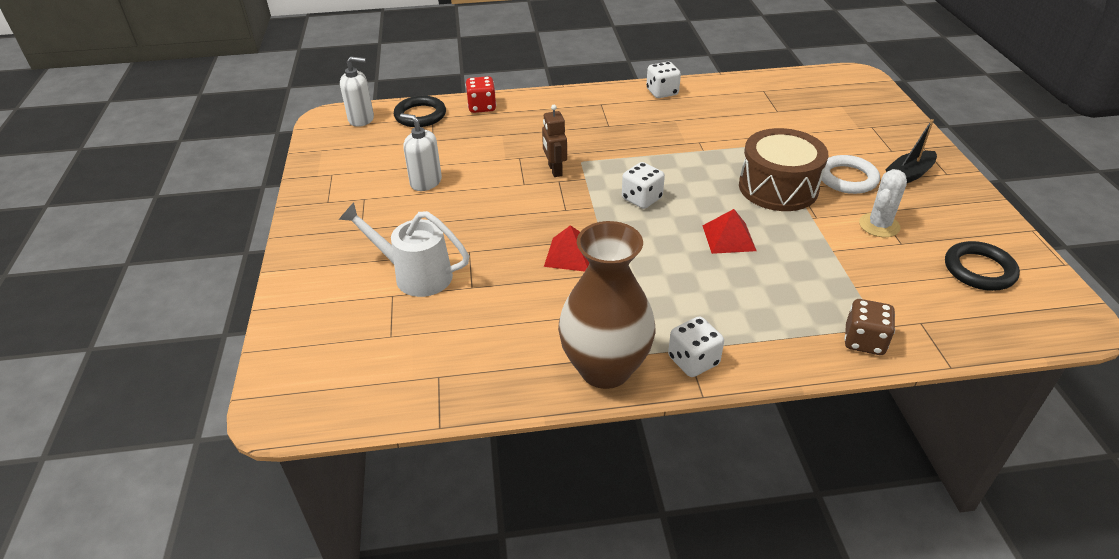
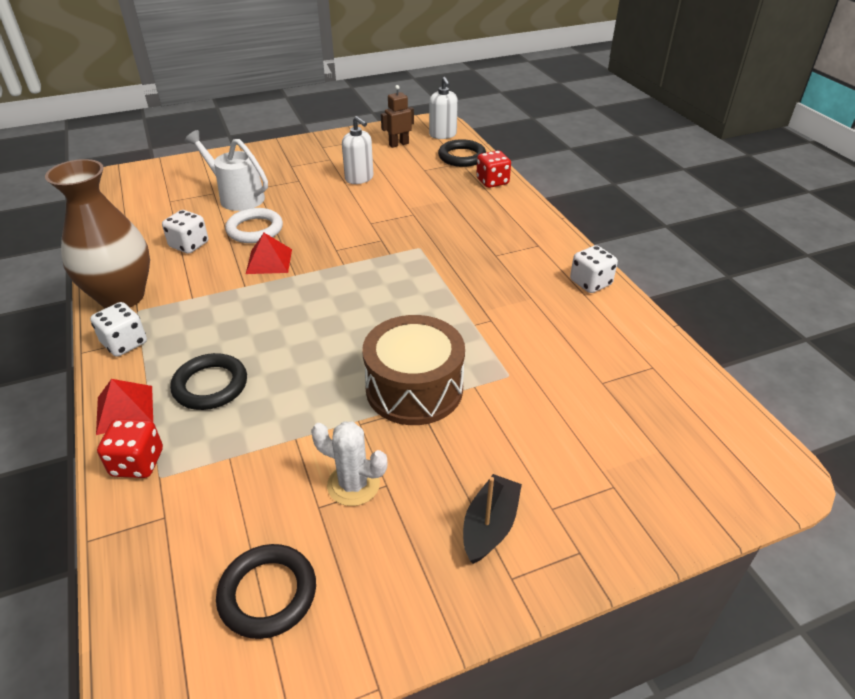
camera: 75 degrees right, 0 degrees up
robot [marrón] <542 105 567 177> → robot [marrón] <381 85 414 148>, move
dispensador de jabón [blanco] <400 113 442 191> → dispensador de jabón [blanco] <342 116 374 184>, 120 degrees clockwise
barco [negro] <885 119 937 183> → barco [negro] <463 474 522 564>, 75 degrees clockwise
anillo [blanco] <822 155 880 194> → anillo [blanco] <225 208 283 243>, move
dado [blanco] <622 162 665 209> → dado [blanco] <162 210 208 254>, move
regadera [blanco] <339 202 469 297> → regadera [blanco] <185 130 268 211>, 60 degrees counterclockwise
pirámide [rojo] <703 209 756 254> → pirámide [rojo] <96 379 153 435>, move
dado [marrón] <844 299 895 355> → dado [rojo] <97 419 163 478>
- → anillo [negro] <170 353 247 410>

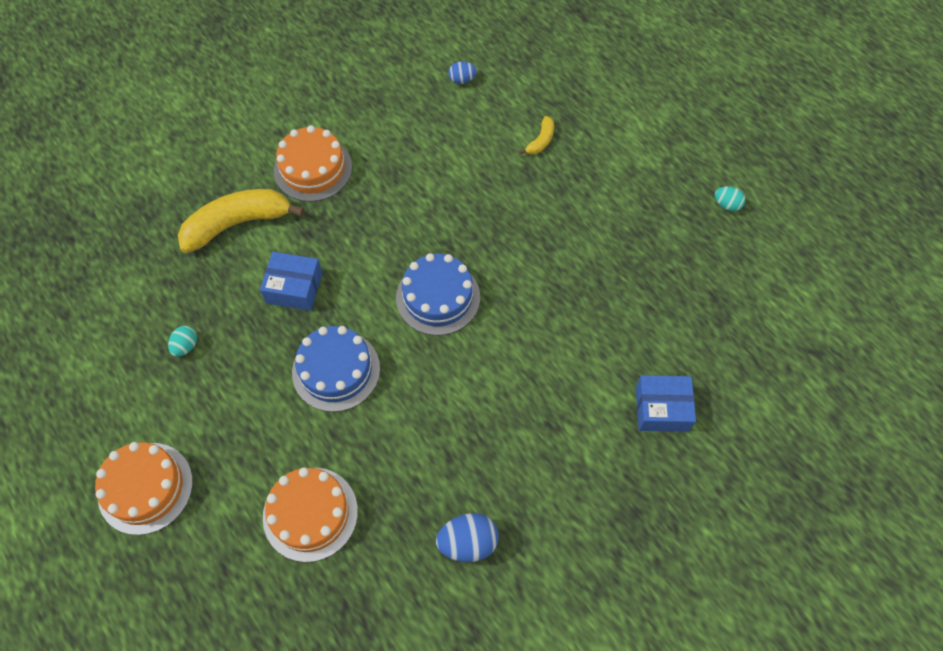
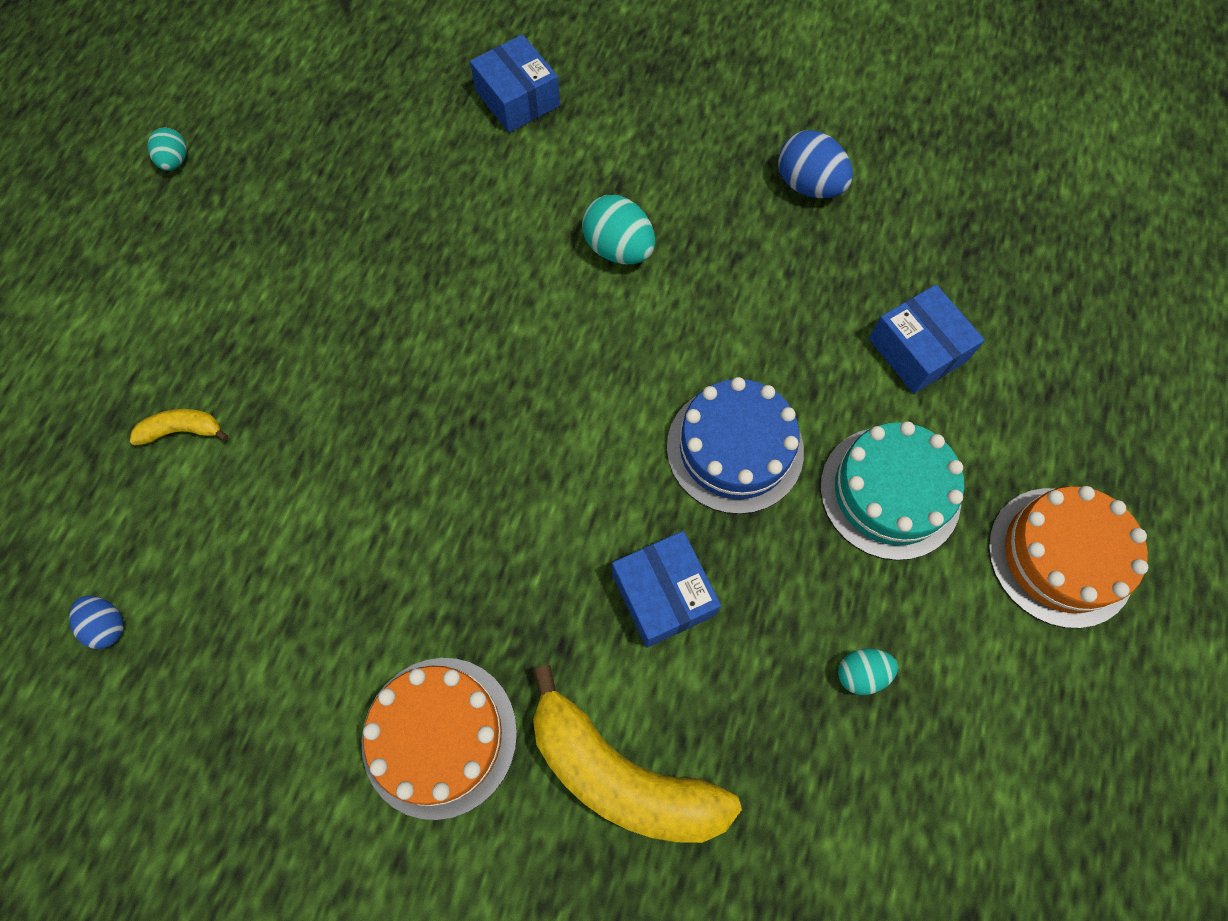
camera: 125 degrees left, 5 degrees up
tarta [azul] <396 253 480 335> → -
tarta [naranja] <263 467 358 562> → caja [azul] <869 285 985 394>
- → huevo [turquesa] <582 195 655 264>
- → tarta [turquesa] <820 421 964 560>

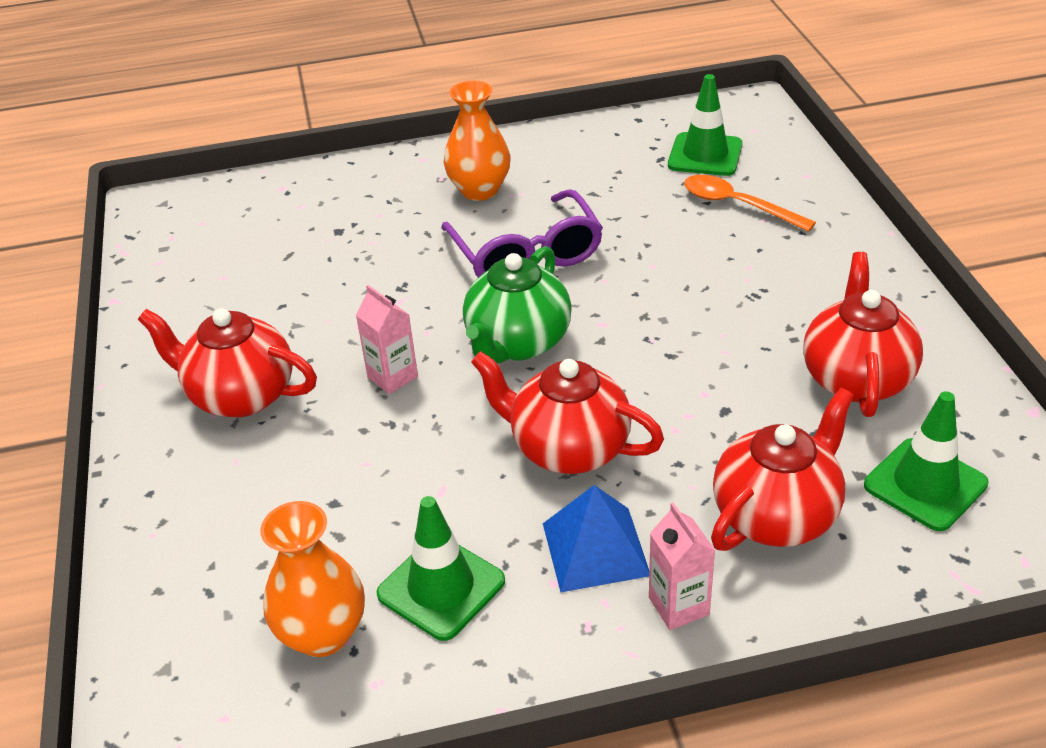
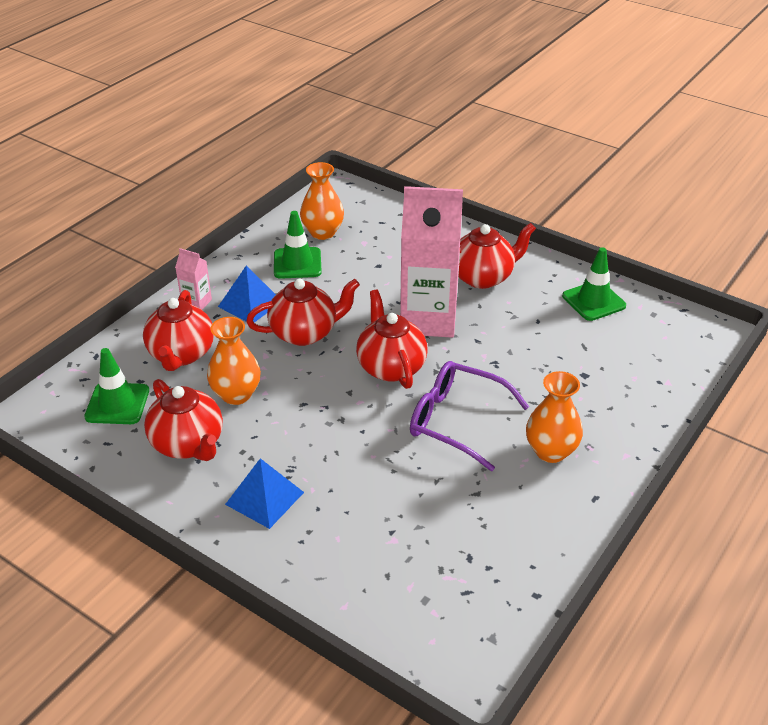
camera: 135 degrees right, 0 degrees up
cono de tráfico [verde] <668 74 743 176> → cono de tráfico [verde] <562 247 626 321>, move
cuchara [naranja] <684 175 816 232> → -
tetera [verde] <463 246 572 364> → tetera [rojo] <356 289 427 389>
cartón de leche [rosa] <356 285 418 394> → cartón de leche [rosa] <400 186 463 338>, x2.37
- → florero [naranja] <207 317 261 405>
- → pirámide [azul] <225 458 304 529>

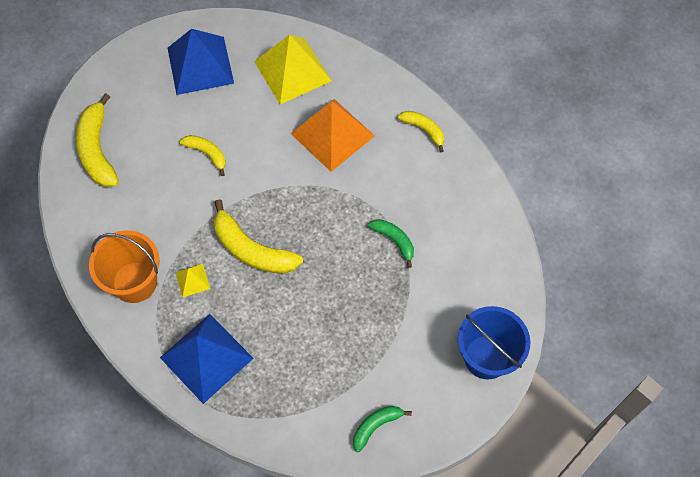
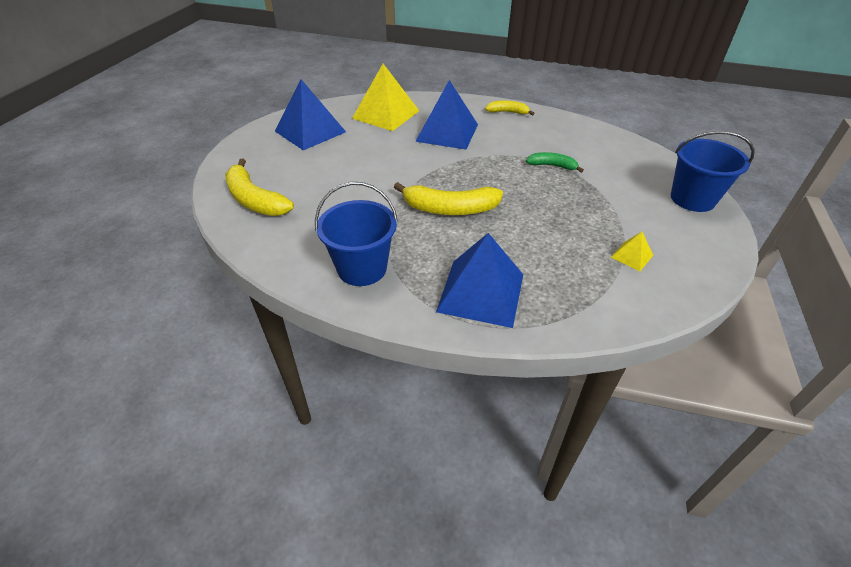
camera: 30 degrees left, 20 degrees down
pirámide [naranja] <291 99 375 172> → pirámide [azul] <415 80 478 150>
plátano [amarillo] <180 135 226 176> → -
balde [naranja] <89 230 159 303> → balde [azul] <315 182 398 286>
pirámide [amarillo] <175 264 211 298> → pirámide [amarillo] <611 232 653 271>, move
plátano [verde] <353 406 412 452> → -

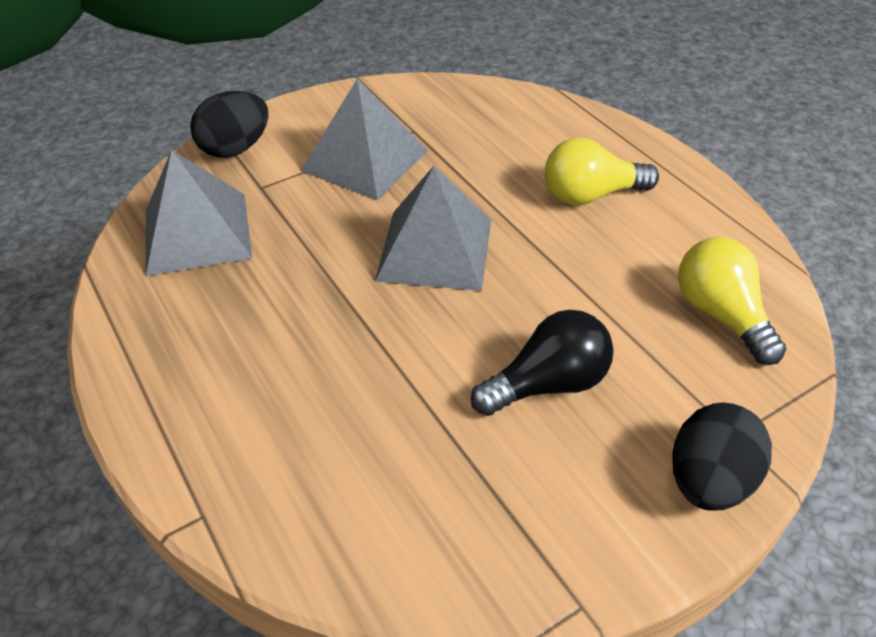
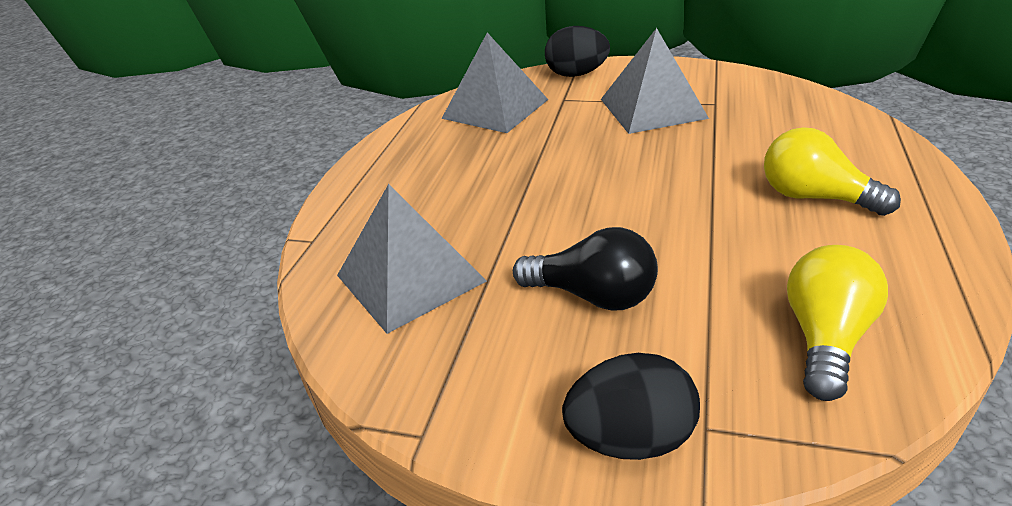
camera: 50 degrees right, 10 degrees down
pirámide [gris] <375 166 491 291> → pirámide [gris] <337 184 487 334>, move

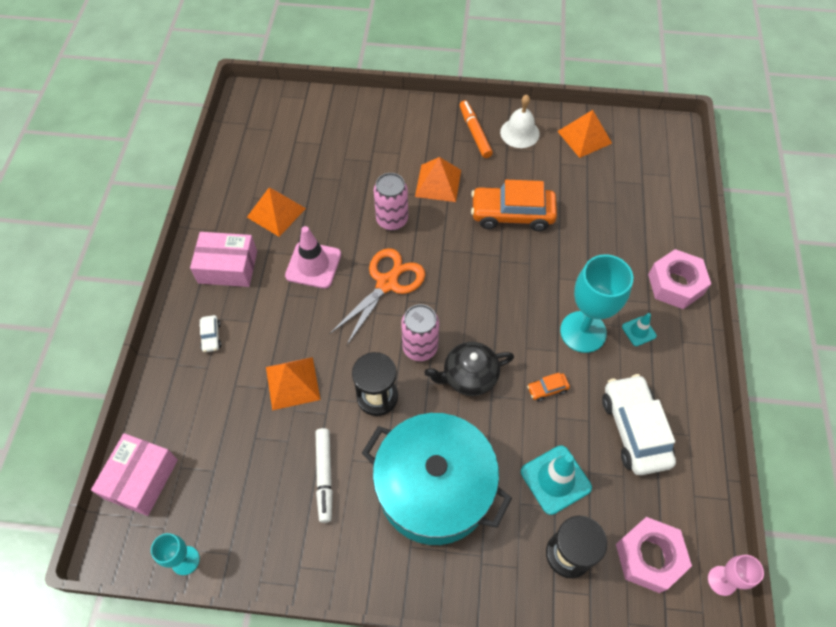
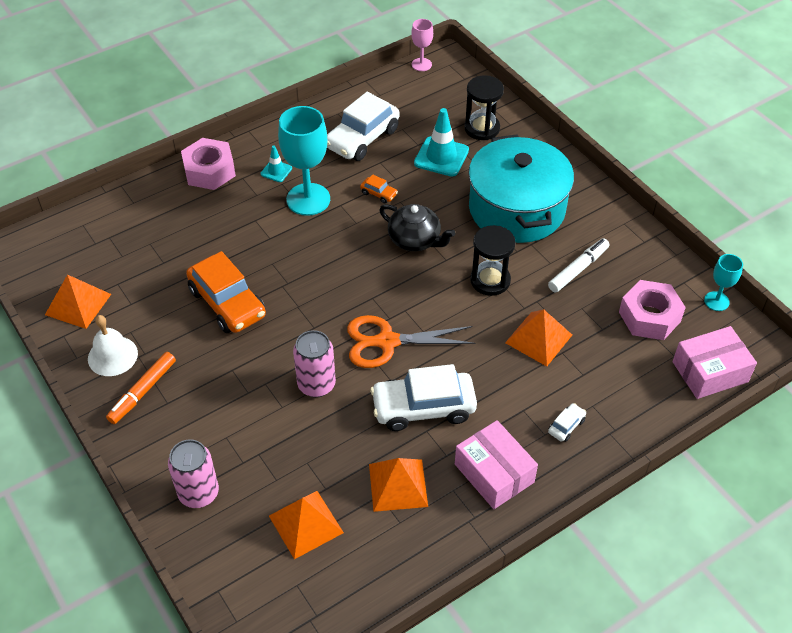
camera: 130 degrees left, 10 degrees down
pirámide [naranja] <415 157 461 202> → pirámide [naranja] <269 491 344 559>, move
cono de tráfico [rosa] <285 226 341 289> → coche [blanco] <370 364 477 431>
lata [rosa] <401 304 439 361> → lata [rosa] <168 439 219 508>, move
tuerca [rosa] <616 517 692 593> → tuerca [rosa] <619 280 686 340>, move

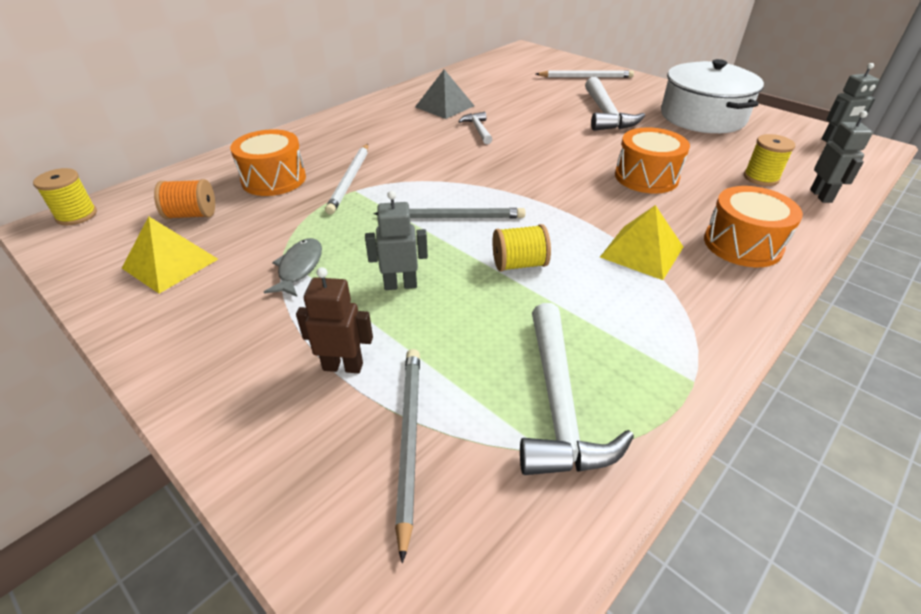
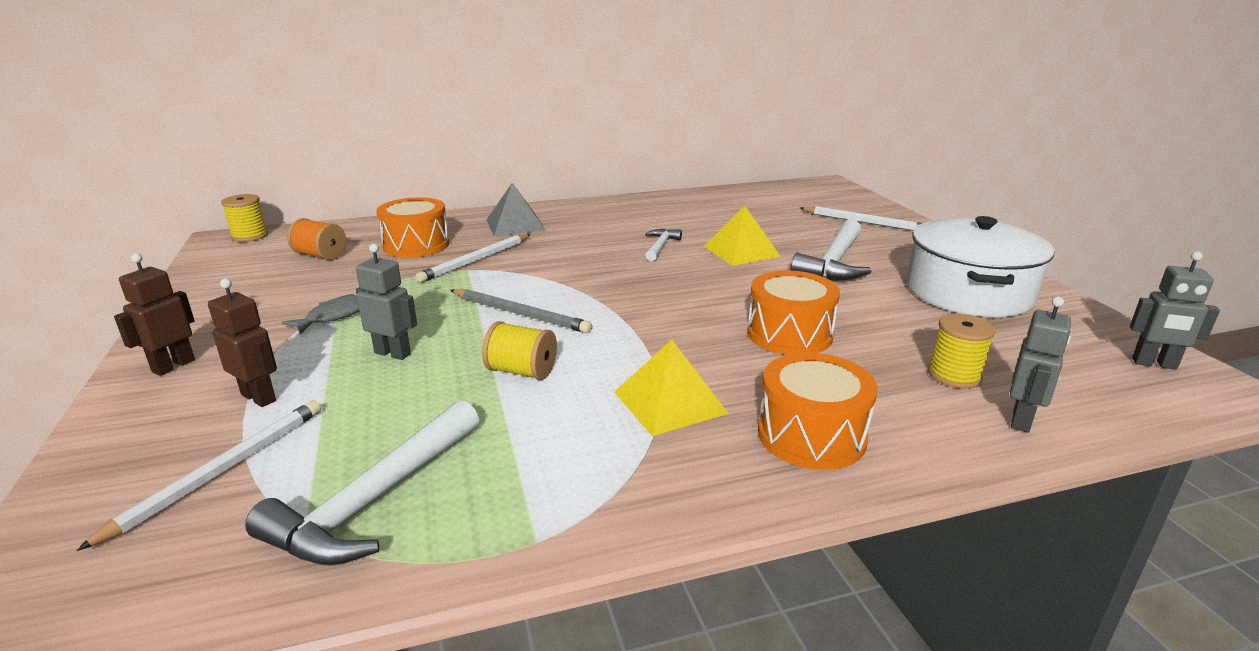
camera: 30 degrees right, 15 degrees down
pirámide [gris] <415 70 474 119> → pirámide [gris] <486 183 546 236>, move
pirámide [amarillo] <122 216 218 294> → pirámide [amarillo] <703 206 781 266>, move
lápiz [gris] <395 349 420 563> → lápiz [blanco] <76 401 321 551>
- → robot [marrón] <114 253 195 376>

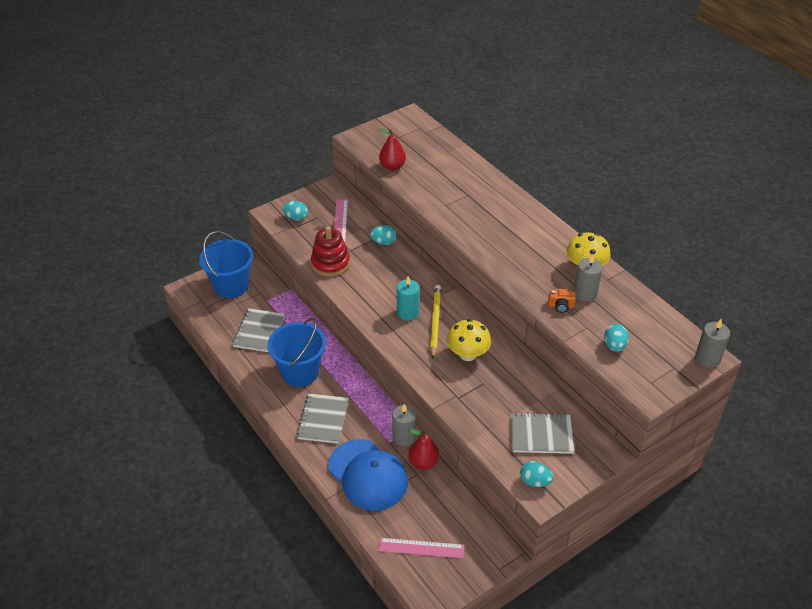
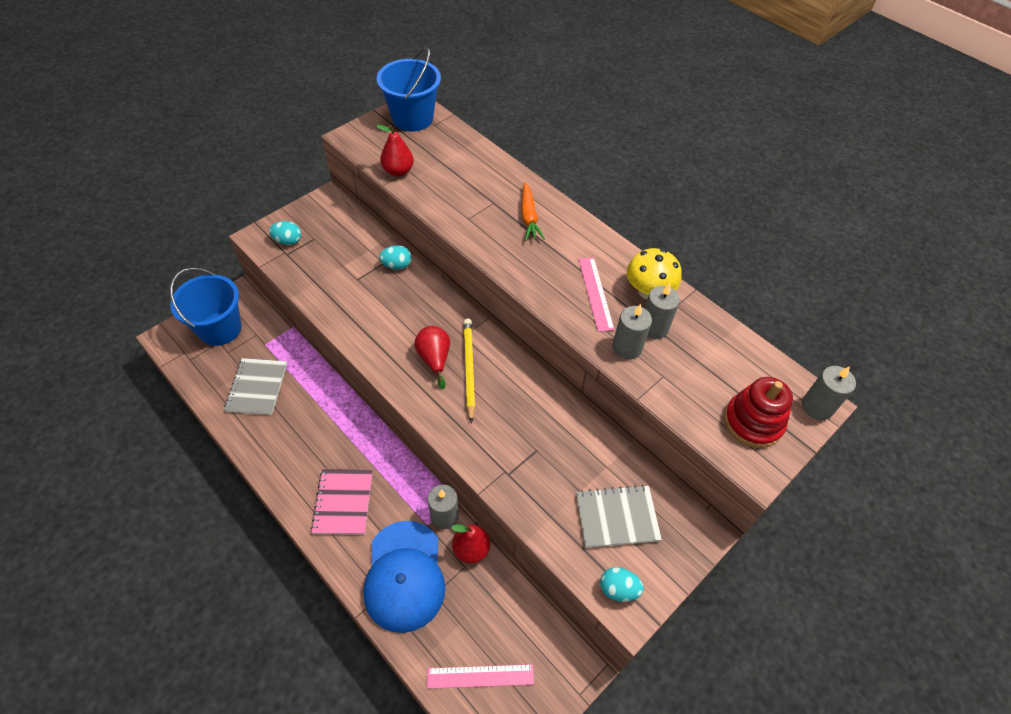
camera: 10 degrees left, 10 degrees up
regla [rosa] <334 200 348 242> → regla [rosa] <578 257 615 332>, move
juguete apilable [rojo] <311 226 350 276> → juguete apilable [rojo] <724 377 793 448>, move
vela [turquesa] <397 276 420 320> → pera [rojo] <414 326 450 389>
cámara [naranja] <548 289 576 313> → vela [gris] <612 304 652 360>
balde [azul] <267 318 326 387> → balde [azul] <377 48 441 131>, move
seta [amarillo] <447 319 491 361> → -
huevo [turquesa] <604 324 629 352> → -
cuaderno [gris] <297 394 349 444> → cuaderno [rosa] <311 469 373 535>
gorra [azul] <328 439 408 511> → gorra [azul] <363 521 445 633>, 45 degrees clockwise
- → zanahoria [naranja] <521 182 545 241>

